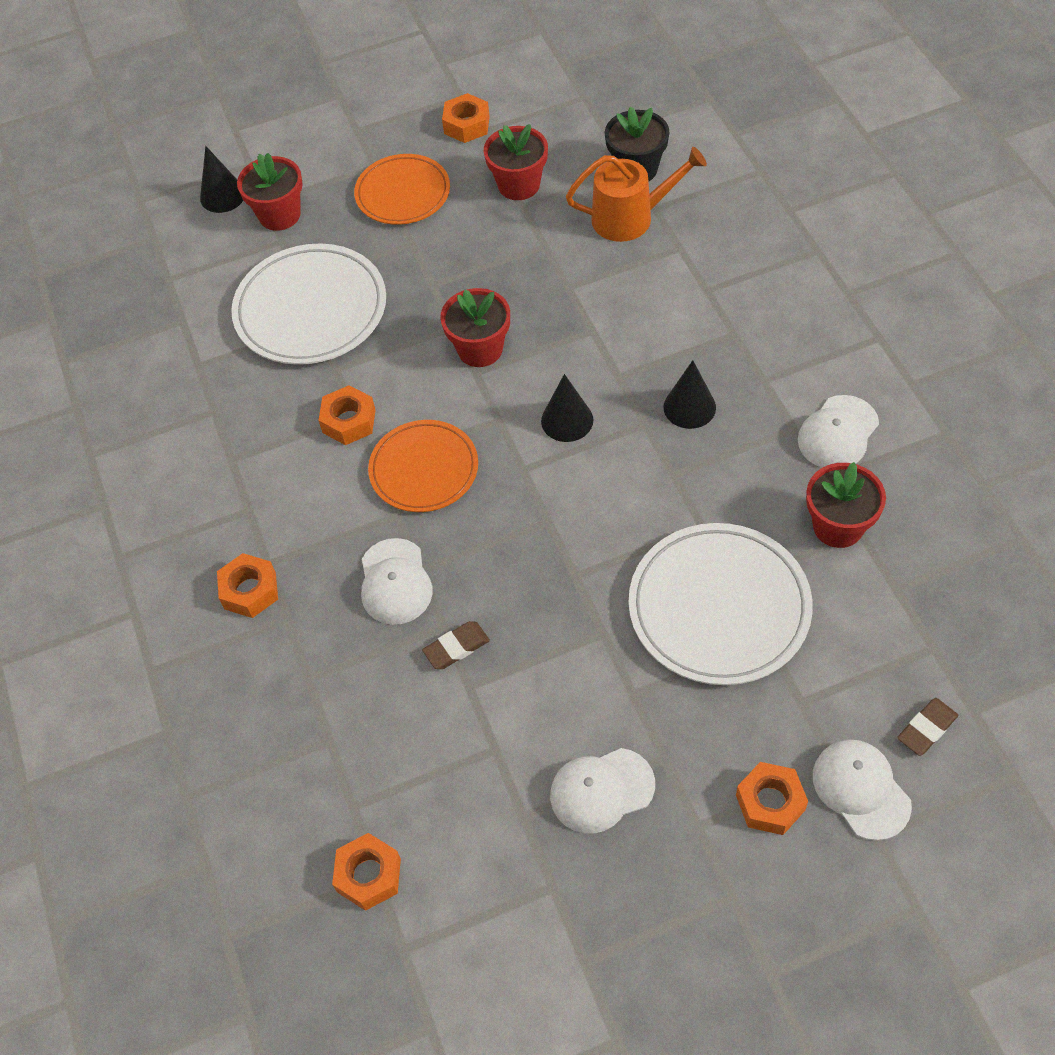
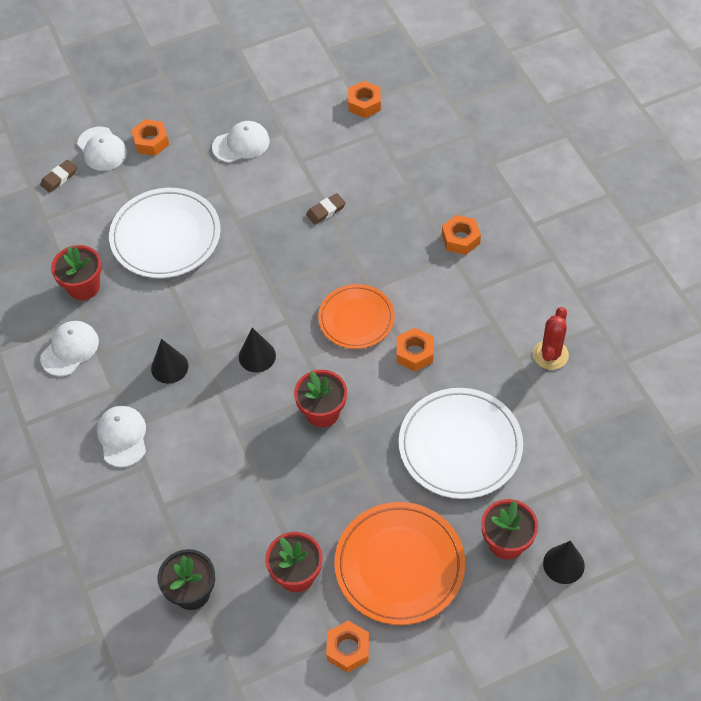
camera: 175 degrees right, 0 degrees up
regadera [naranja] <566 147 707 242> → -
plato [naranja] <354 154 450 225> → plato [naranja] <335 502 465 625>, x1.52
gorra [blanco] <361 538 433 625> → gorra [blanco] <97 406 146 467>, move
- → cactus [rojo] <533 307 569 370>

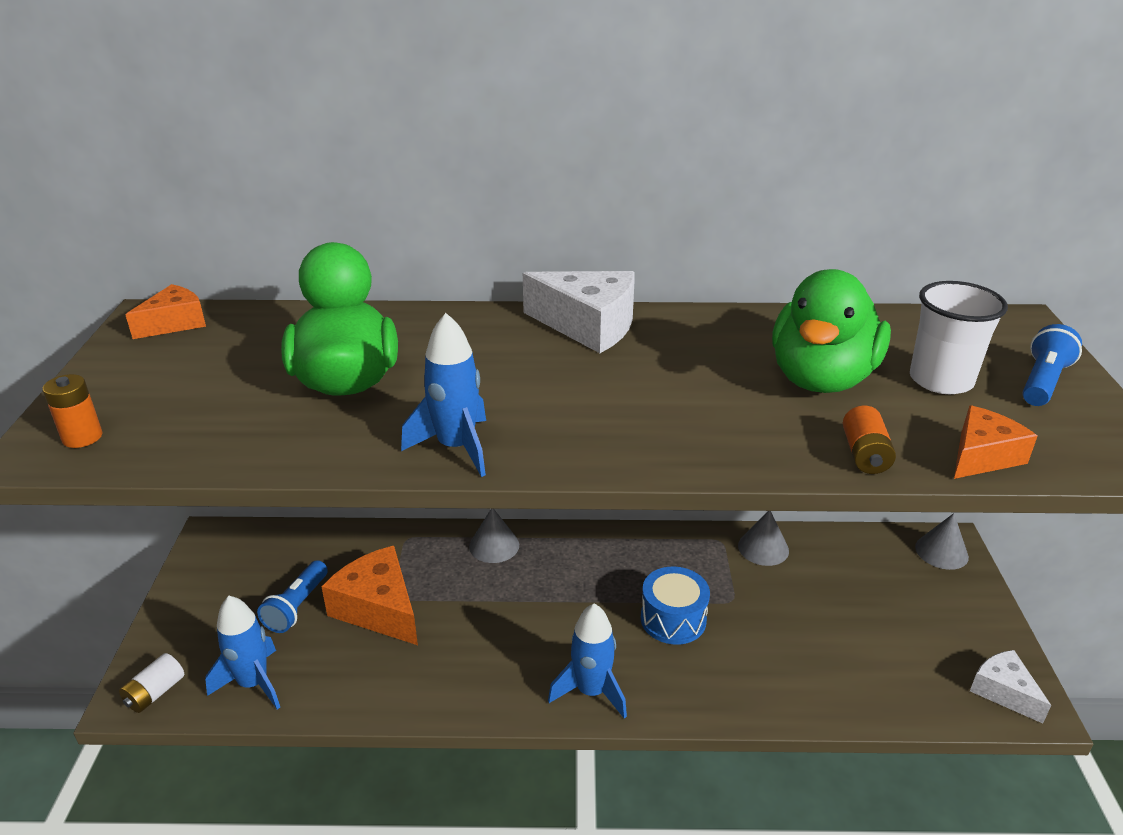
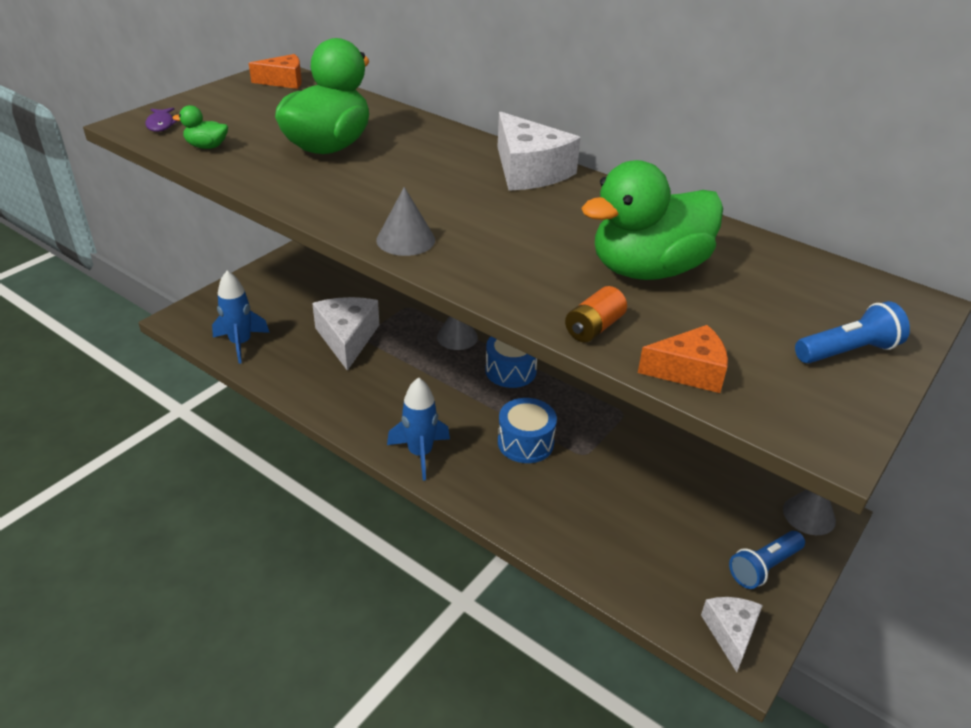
camera: 35 degrees right, 5 degrees up
vaso [blanco] <910 281 1008 394> → -
cohete [azul] <401 313 486 477> → -
pila [naranja] <42 374 102 448> → pez [morado] <145 108 177 132>
cono [gris] <738 511 789 566> → cono [gris] <376 187 435 256>, move
queso [naranja] <321 546 418 645> → queso [blanco] <312 297 379 371>
lámpara de mano [azul] <257 560 328 633> → lámpara de mano [azul] <729 531 805 589>, move
pila [blanco] <119 653 184 713> → -
- → pato [verde] <173 105 228 149>
- → tambor [azul] <485 337 537 388>

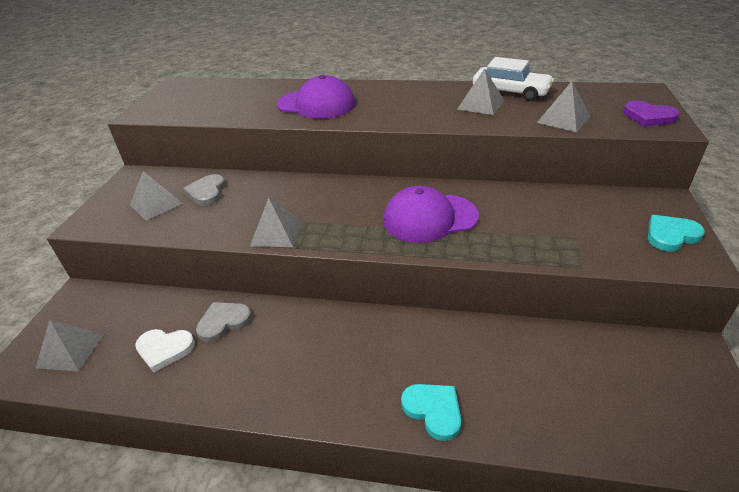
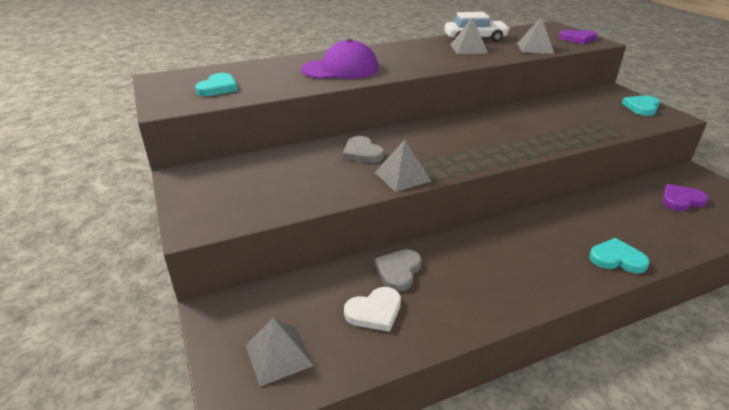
camera: 35 degrees left, 5 degrees down
pirámide [gris] <130 171 183 221> → -
corazón [gris] <183 174 226 206> → corazón [gris] <343 136 384 163>, move
gorra [morado] <383 186 479 243> → -
- → corazón [turquesa] <195 73 238 96>
- → corazón [morado] <662 184 709 211>

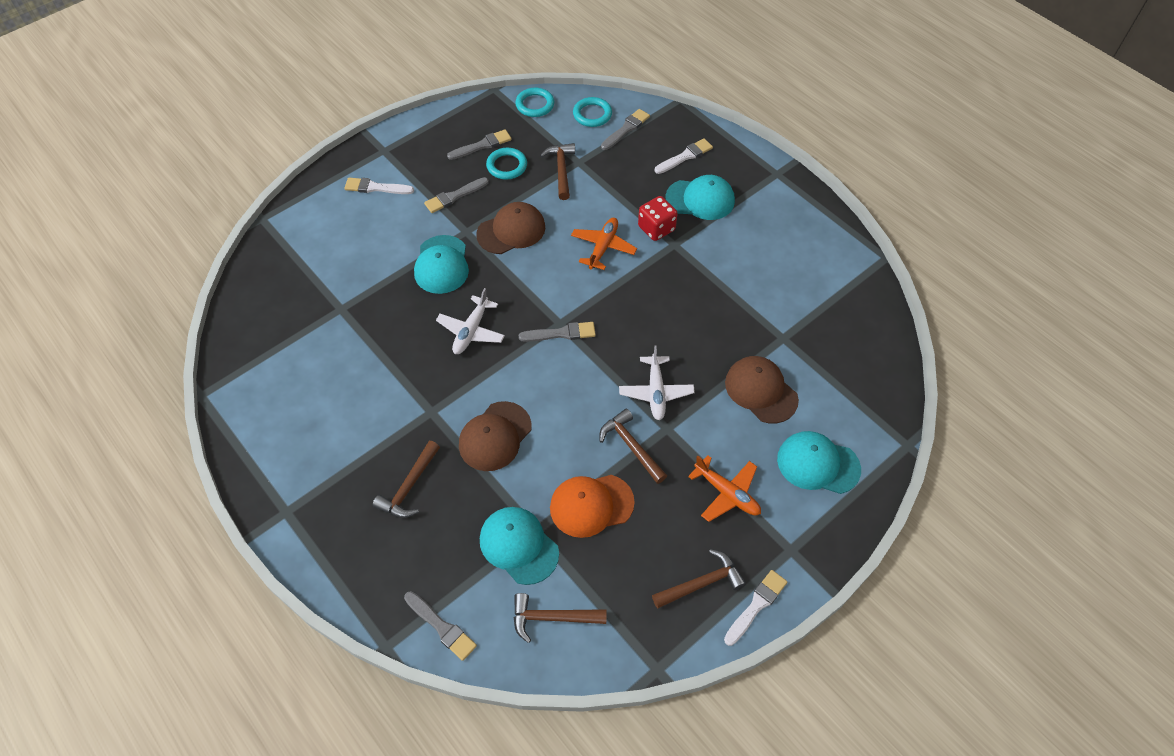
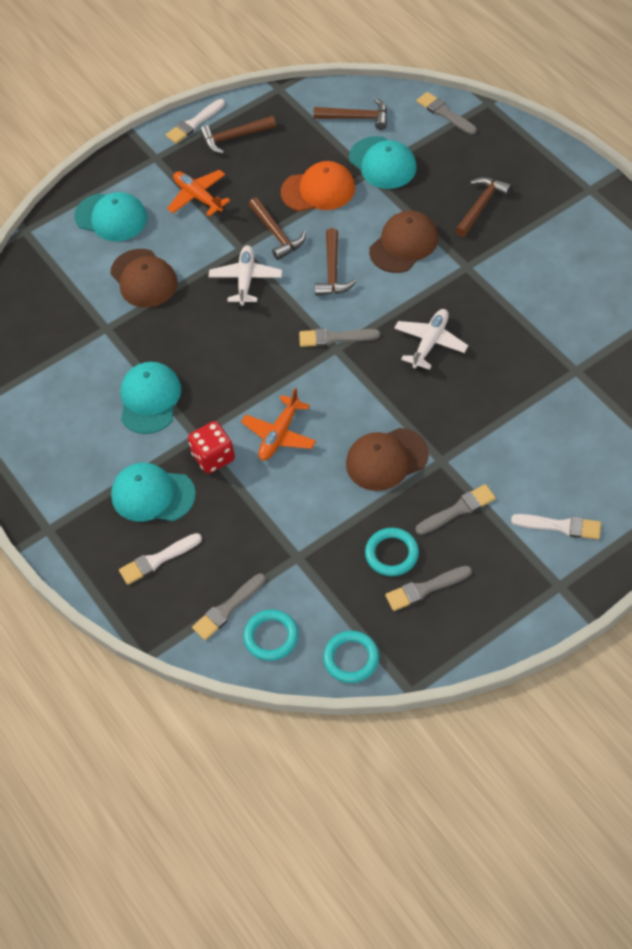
camera: 170 degrees left, 0 degrees up
martillo [marrón] <540 143 575 200> → martillo [marrón] <315 228 356 296>, move
gorra [turquesa] <414 235 469 294> → gorra [turquesa] <121 362 181 434>, move

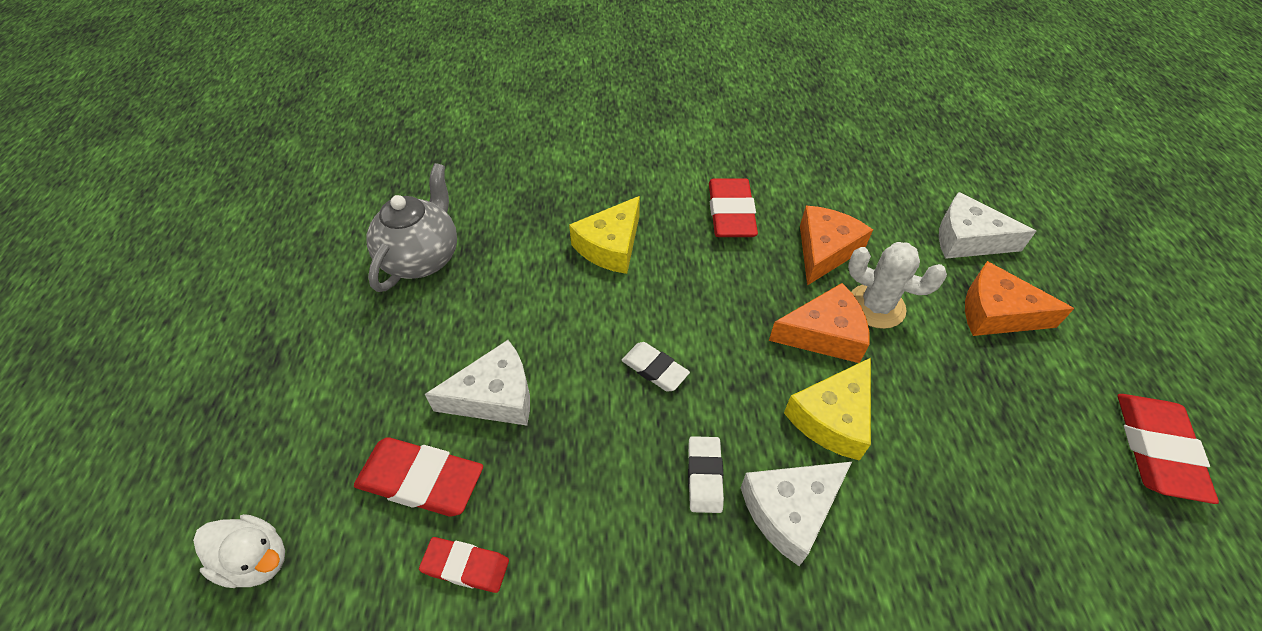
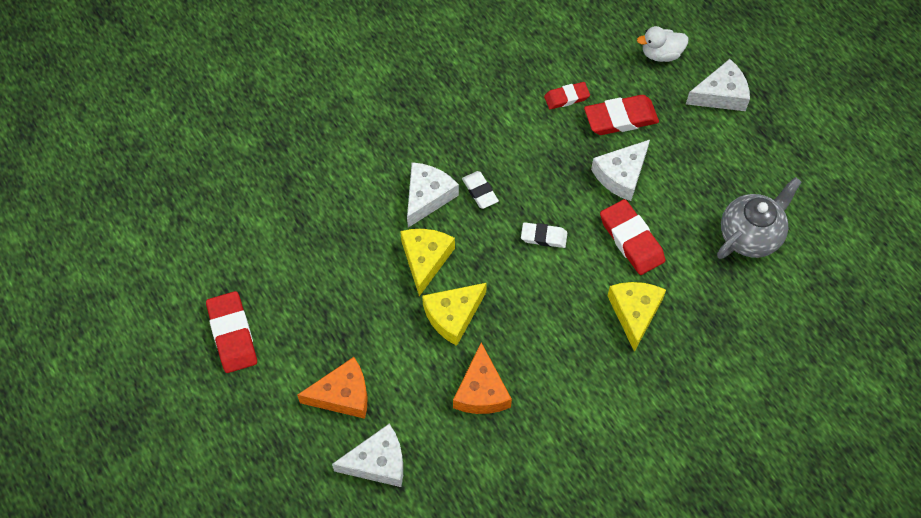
camera: 150 degrees right, 10 degrees up
tetera [gris] <367 163 457 292> → tetera [gris] <717 177 802 259>, 120 degrees counterclockwise
goma de borrar [rojo] <709 178 758 237> → goma de borrar [rojo] <600 199 665 275>, move
cactus [blanco] <848 242 947 329> → -
queso [naranja] <769 283 869 363> → queso [amarillo] <422 283 487 346>
- → queso [blanco] <686 59 750 111>

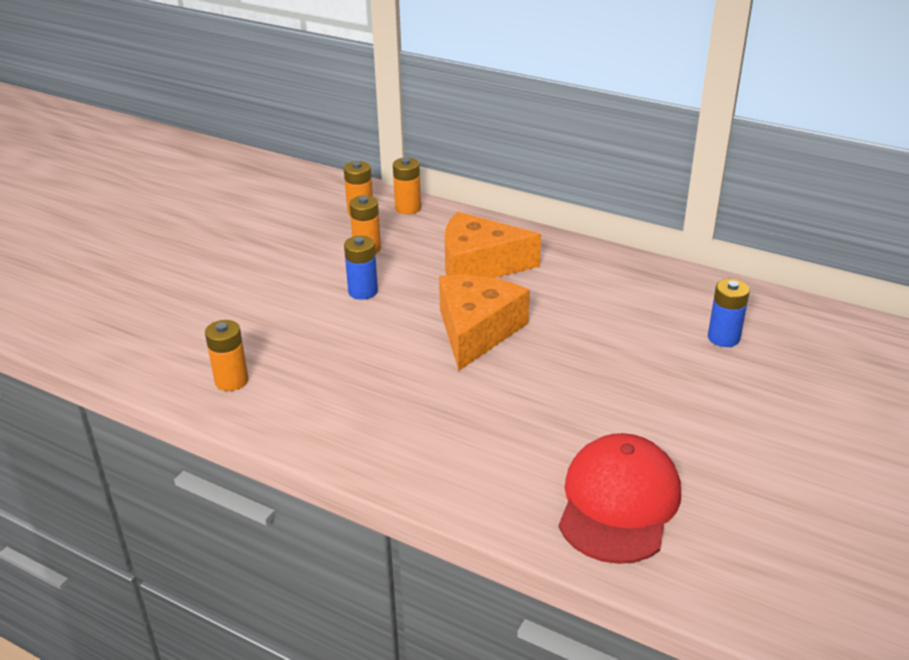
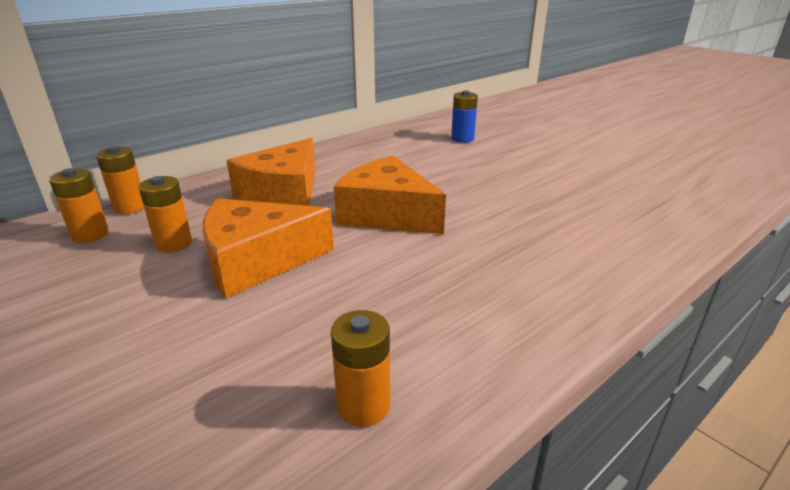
camera: 70 degrees left, 5 degrees down
pila [azul] <344 236 378 300> → queso [naranja] <203 198 334 298>
gorra [rojo] <559 433 681 564> → -

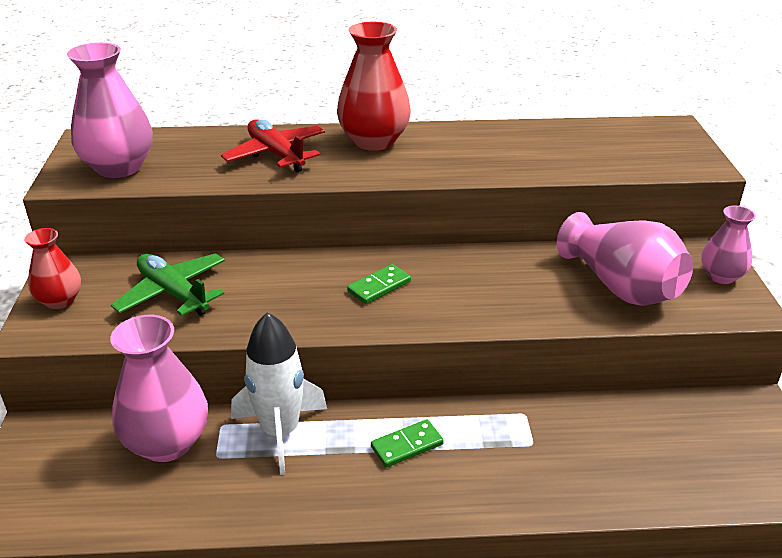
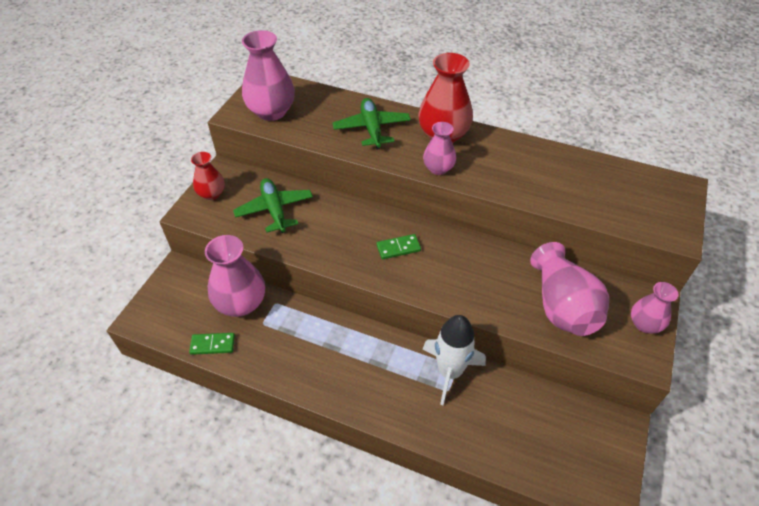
camera: 25 degrees right, 15 degrees up
avión [rojo] <221 119 325 172> → avión [verde] <333 98 411 150>
cohete [blanco] <231 312 327 475> → cohete [blanco] <422 315 486 405>, move
ficha de dominó [verde] <371 419 444 468> → ficha de dominó [verde] <189 333 235 355>, move
- → florero [rosa] <423 122 456 175>

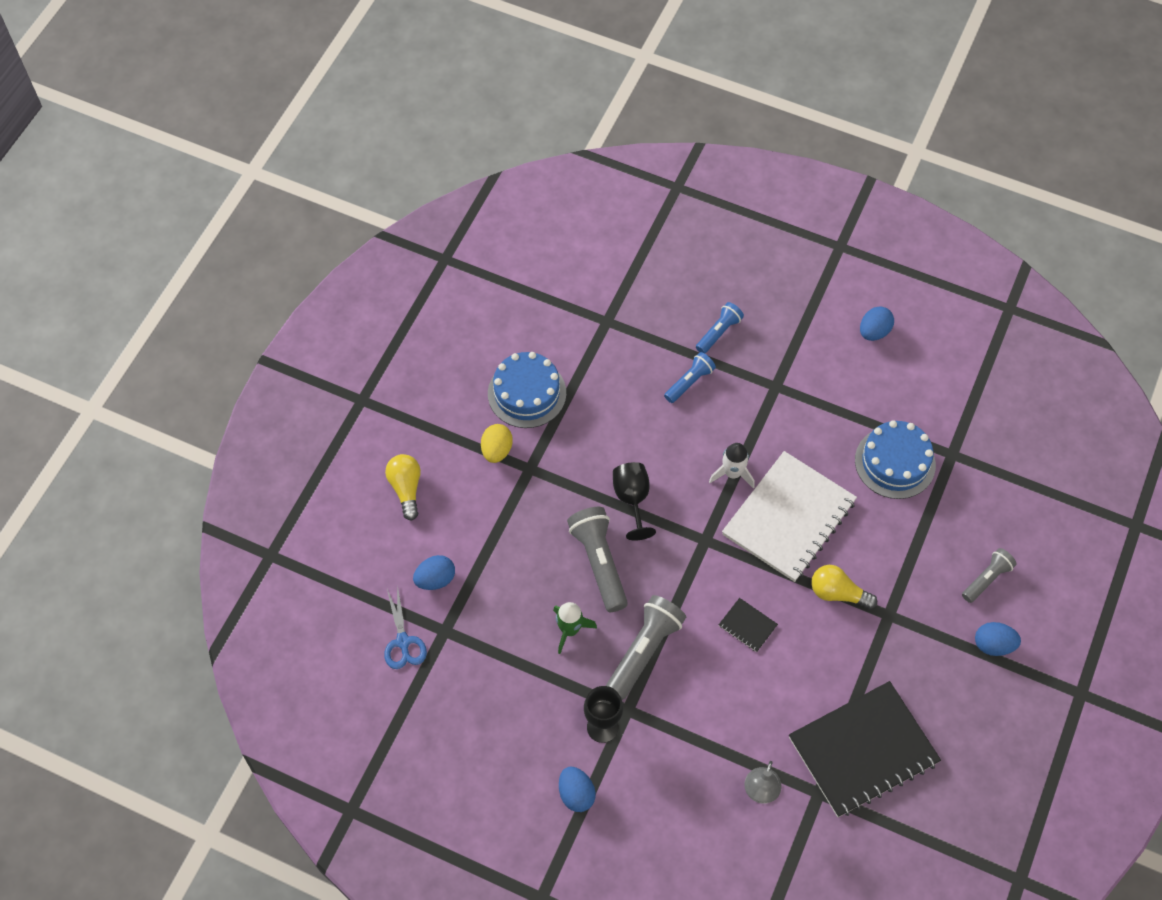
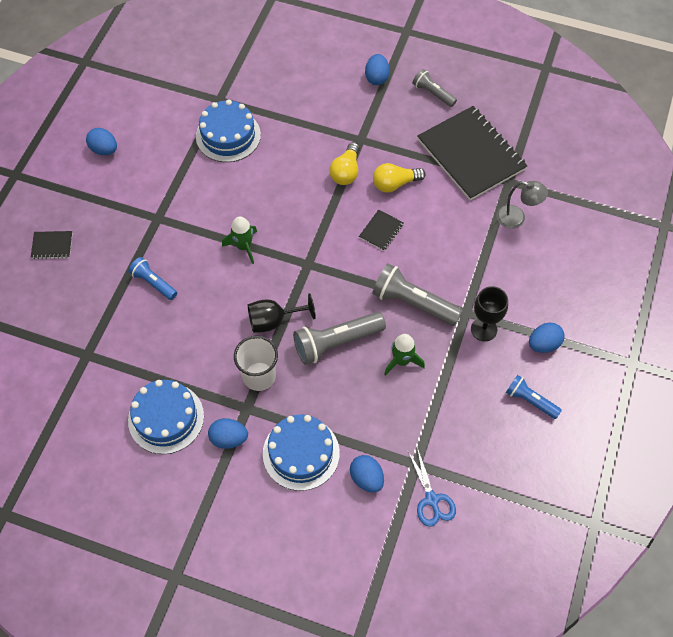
camera: 95 degrees left, 0 degrees up
lámpara de mano [azul] <696 302 744 353> → lámpara de mano [azul] <506 375 562 419>, move
huevo [amarillo] <481 424 513 463> → huevo [azul] <208 418 248 449>
cohete [blanco] <709 443 755 488> → cohete [verde] <222 216 257 264>
cuaderno [blanco] <722 451 857 582> → -
bombilla [amarillo] <385 454 421 521> → bombilla [amarillo] <373 163 426 193>, move
lámpara de mano [gris] <962 548 1017 603> → lámpara de mano [gris] <412 69 457 107>, move
tijeras [azul] <384 585 427 669> → tijeras [azul] <408 447 456 527>, 90 degrees clockwise
- → cuaderno [negro] <31 231 73 259>
- → vaso [blanco] <234 336 278 391>
- → tarta [azul] <263 414 340 491>

